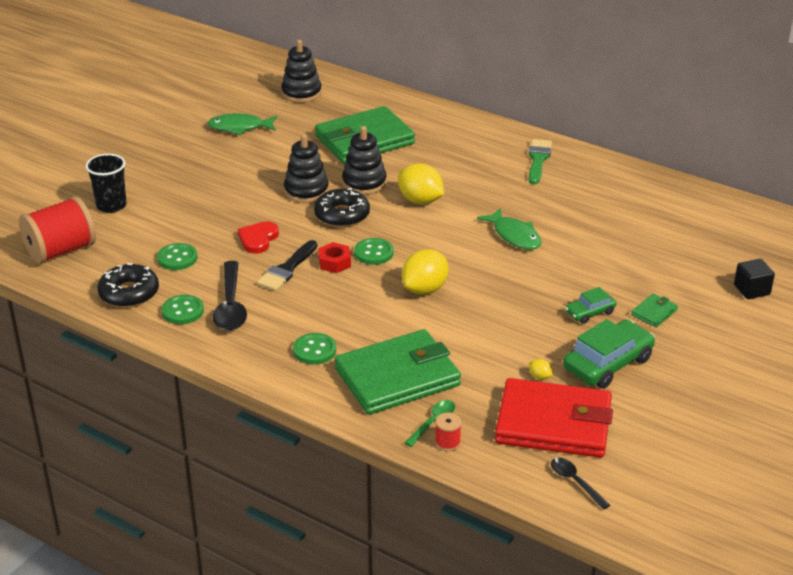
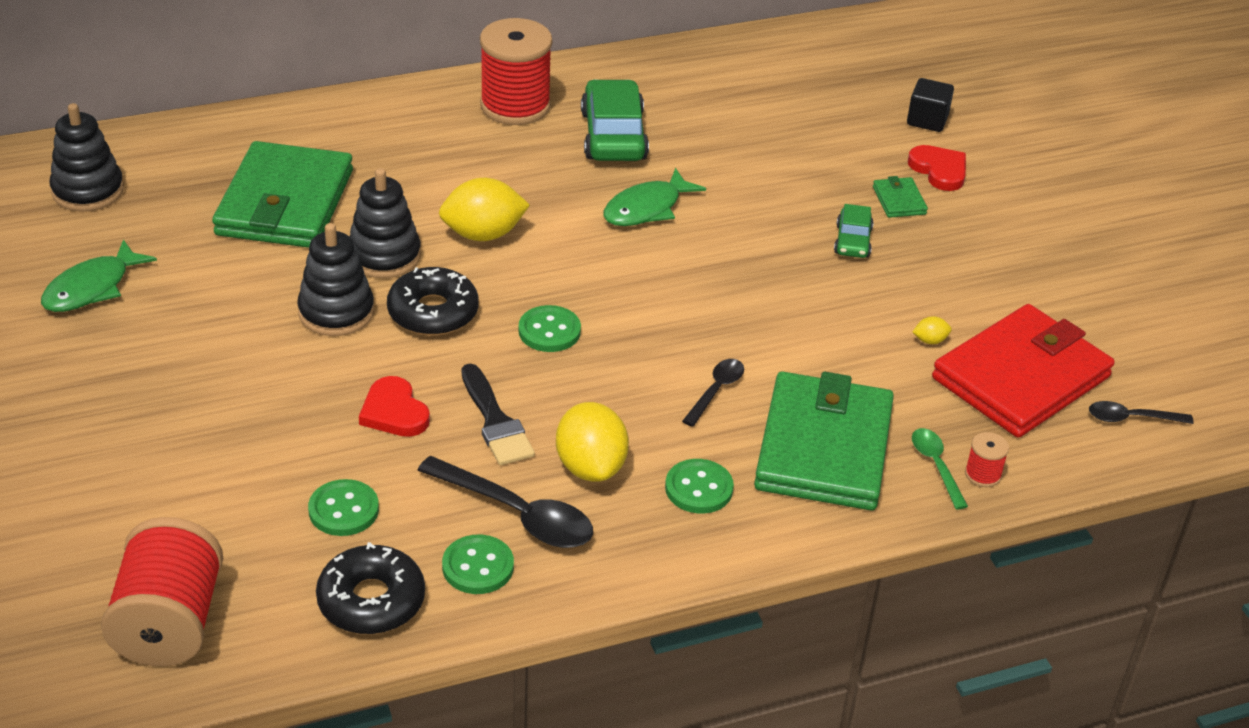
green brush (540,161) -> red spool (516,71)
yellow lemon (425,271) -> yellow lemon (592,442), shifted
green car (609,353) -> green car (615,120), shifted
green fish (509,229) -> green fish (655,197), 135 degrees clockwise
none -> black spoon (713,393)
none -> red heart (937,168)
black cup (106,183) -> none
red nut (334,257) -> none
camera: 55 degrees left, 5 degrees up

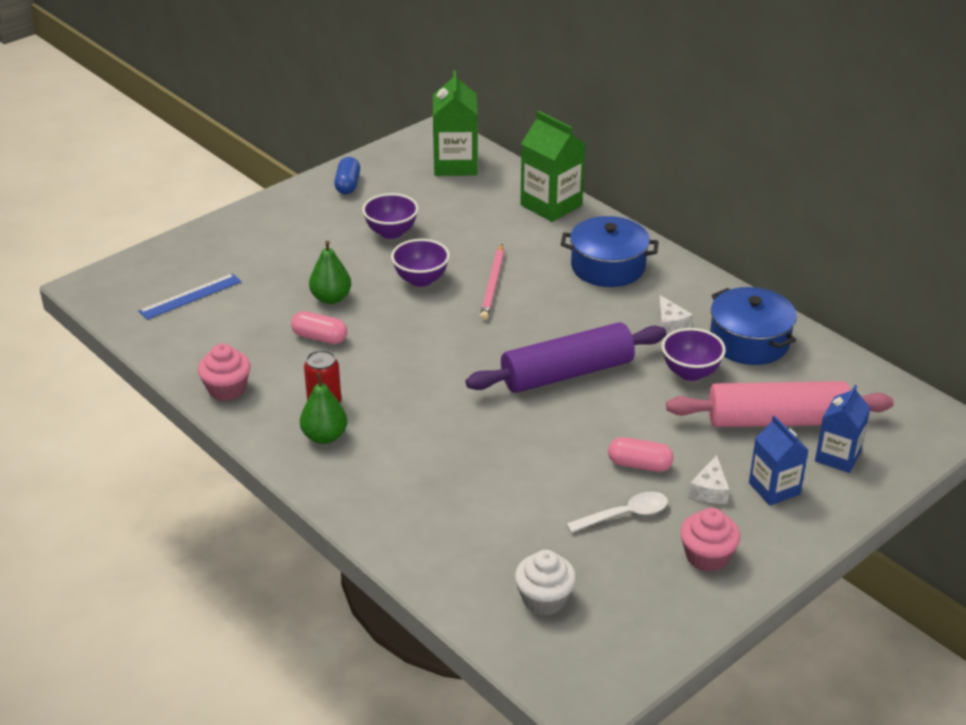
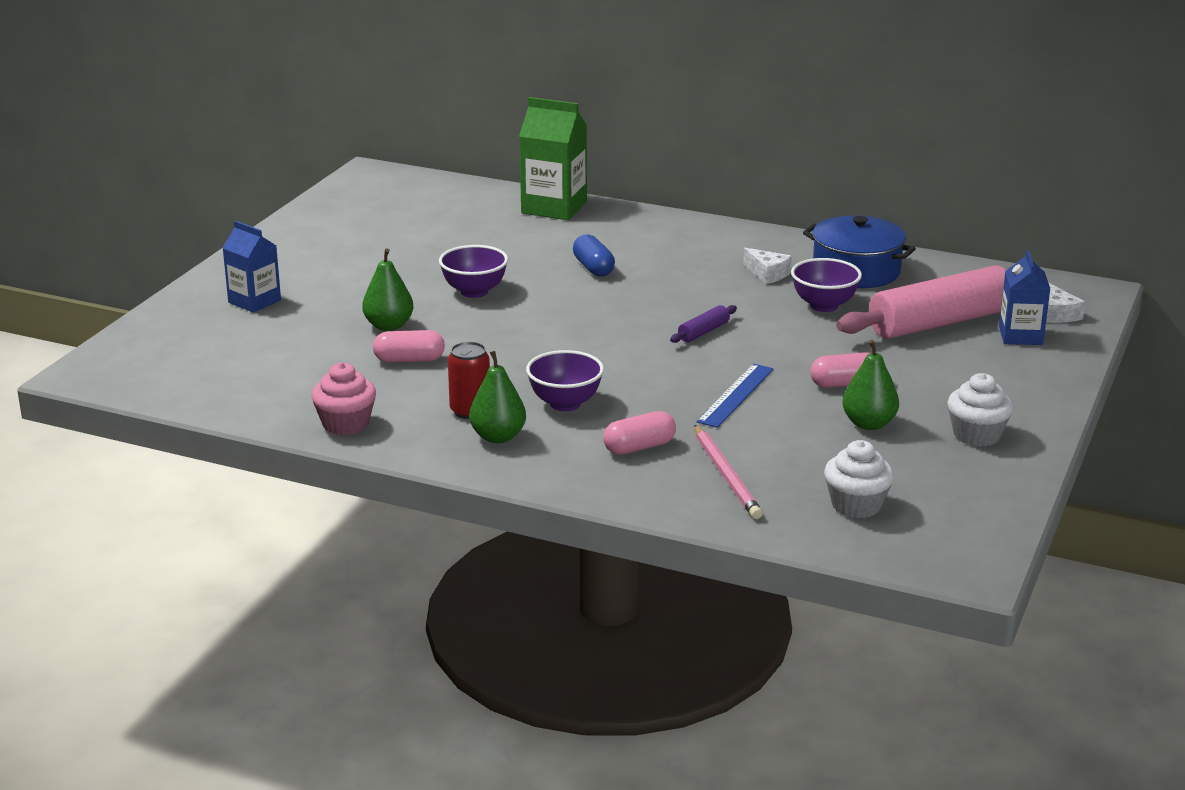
blue carton (779,460) -> blue carton (252,267), shifted
purple bowl (390,216) -> purple bowl (565,380), shifted
blue capsule (347,176) -> blue capsule (594,255), shifted
none -> pink capsule (639,433)
purple rolling pin (566,357) -> purple rolling pin (703,324), x0.41
pink pencil (492,282) -> pink pencil (728,472), shifted
blue ruler (190,296) -> blue ruler (735,396), shifted
white spoon (617,512) -> green pear (870,385)
pink cupcake (710,540) -> white cupcake (980,410)
white cheese (709,479) -> white cheese (1065,303), shifted
green carton (455,123) -> none
blue pot (610,251) -> none
camera: 25 degrees left, 10 degrees down

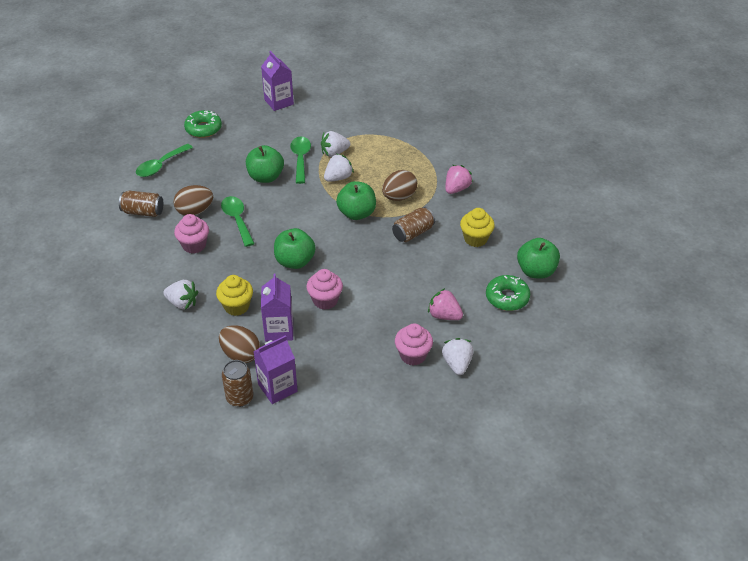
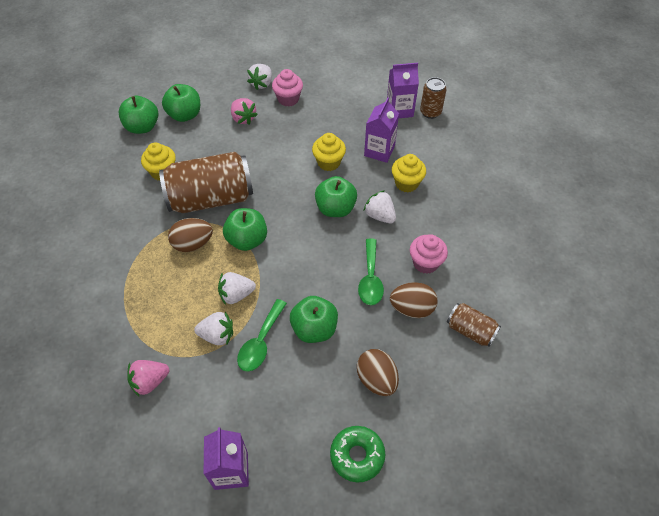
pink strawberry (459,179) -> pink strawberry (148,378), shifted
brown can (413,224) -> brown can (206,182), x2.02
green donut (508,293) -> green apple (181,103)
pink cupcake (324,289) -> yellow cupcake (329,152)
brown egg (239,344) -> brown egg (378,372), shifted
white strawberry (181,295) -> white strawberry (380,207), shifted
green spoon (164,160) -> none
camera: 155 degrees left, 10 degrees up

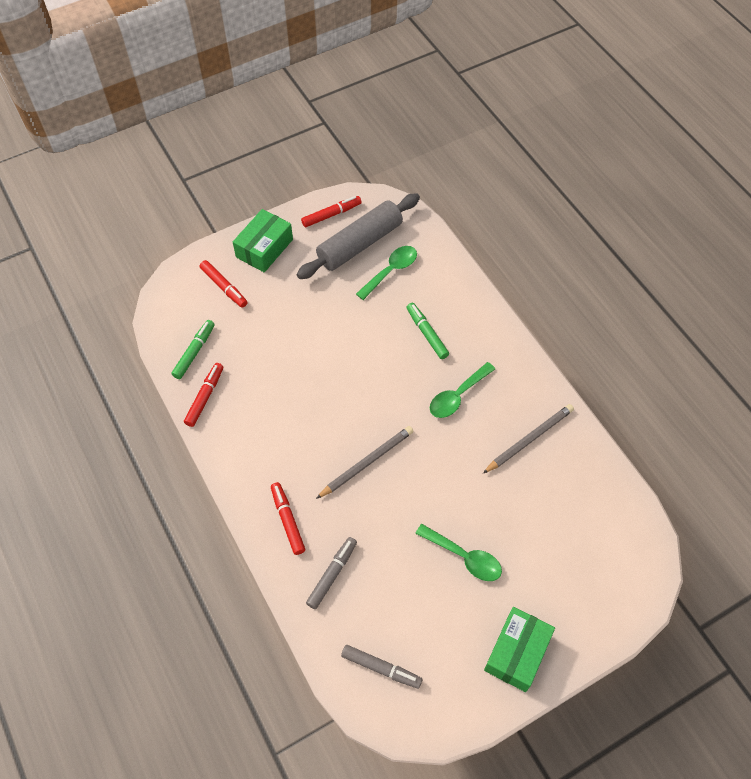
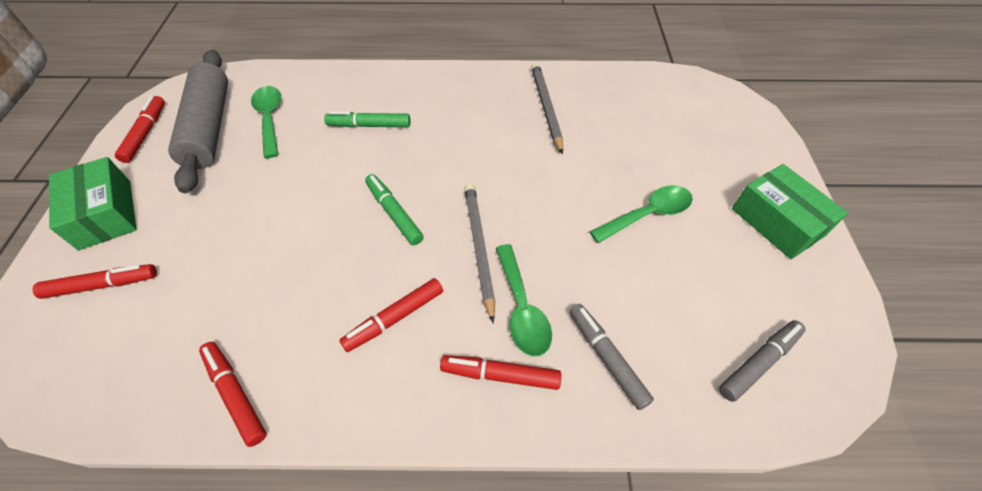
none -> red marker (391,315)
green marker (193,349) -> green marker (394,209), shifted
green spoon (462,390) -> green spoon (524,300), shifted
camera: 60 degrees left, 5 degrees down

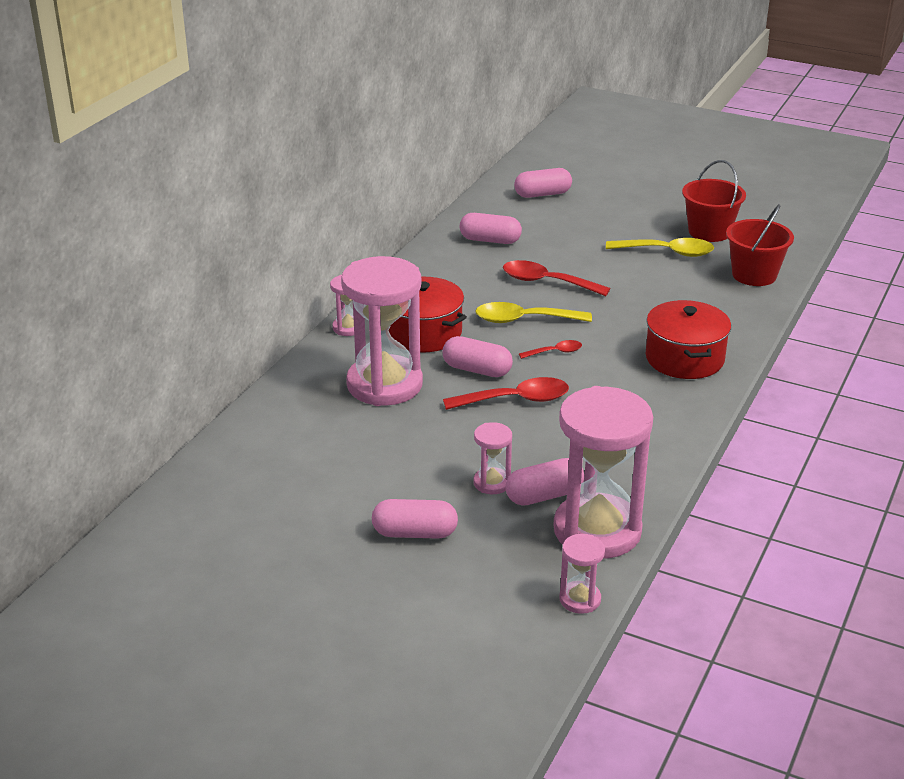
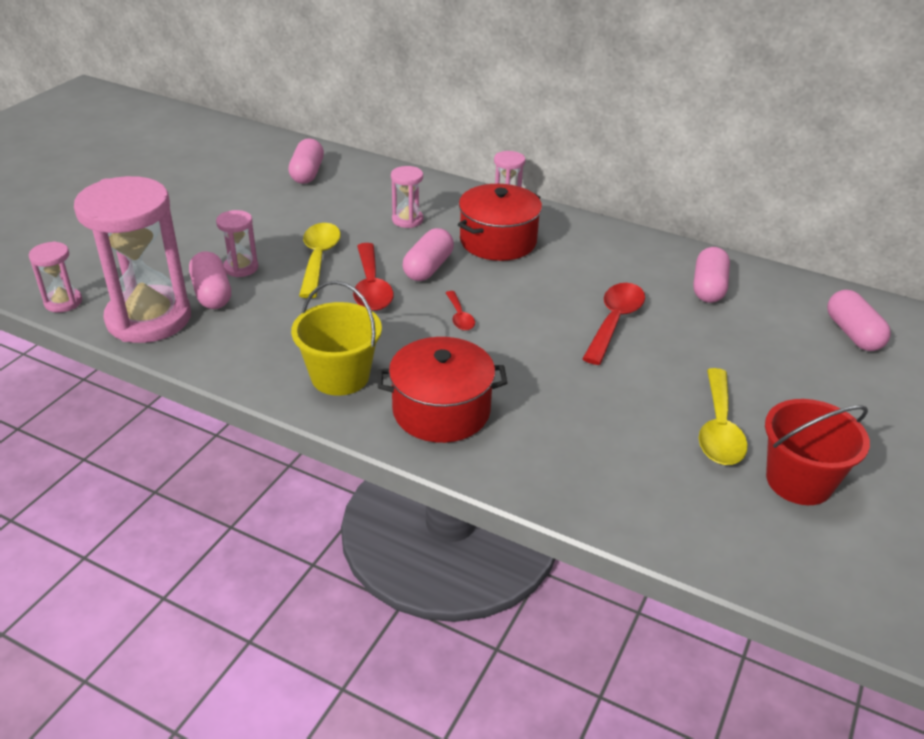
pink capsule (415,519) -> pink capsule (306,161), shifted
none -> yellow bucket (336,338)
yellow spoon (533,312) -> yellow spoon (320,260), shifted
pink hourglass (382,331) -> pink hourglass (407,197), x0.45
red bucket (760,245) -> none
camera: 90 degrees right, 5 degrees up

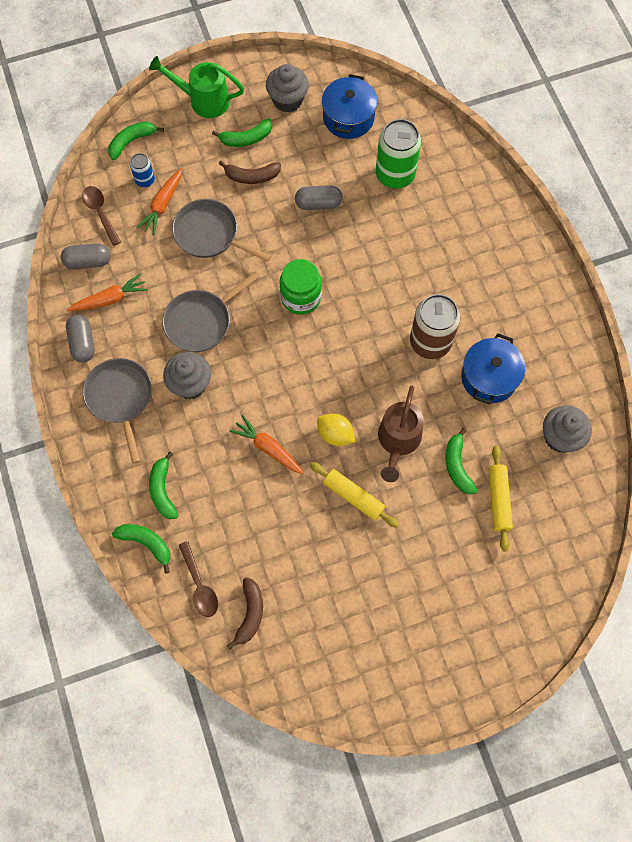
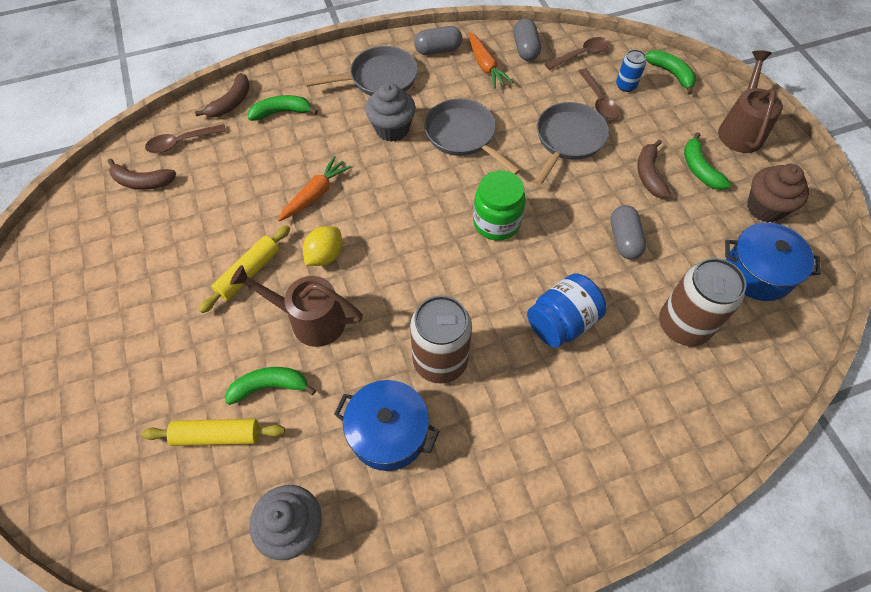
green banana (141,548) -> brown banana (222,95)
none -> blue jar (567,310)
orange carrot (159,201) -> brown spoon (598,94)
green can (398,154) -> brown can (702,302)
green watering can (196,87) -> brown watering can (750,101)
grey cupcake (287,88) -> brown cupcake (778,193)
camera: 90 degrees right, 10 degrees down

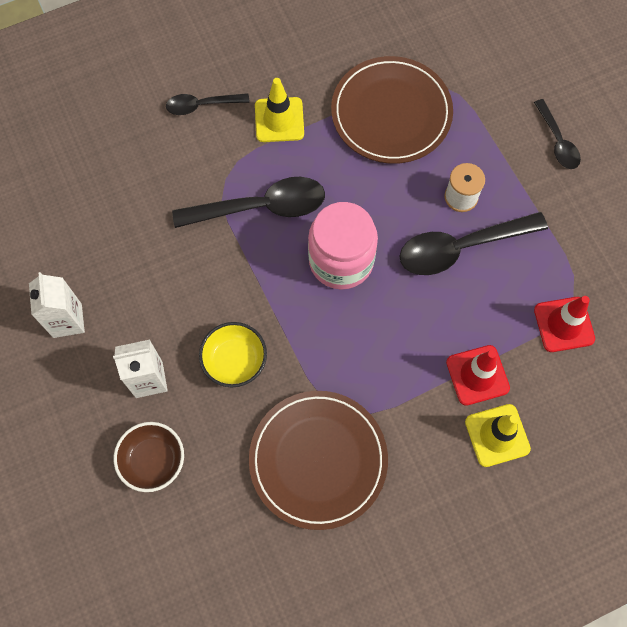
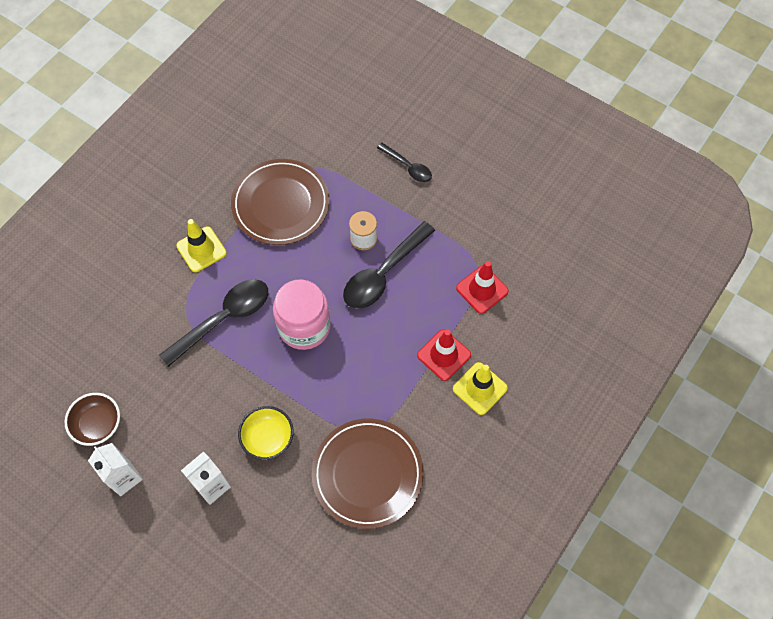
brown bowl (149,457) -> brown bowl (92,419), shifted
black spoon (208,104) -> none
camera: 30 degrees left, 5 degrees down

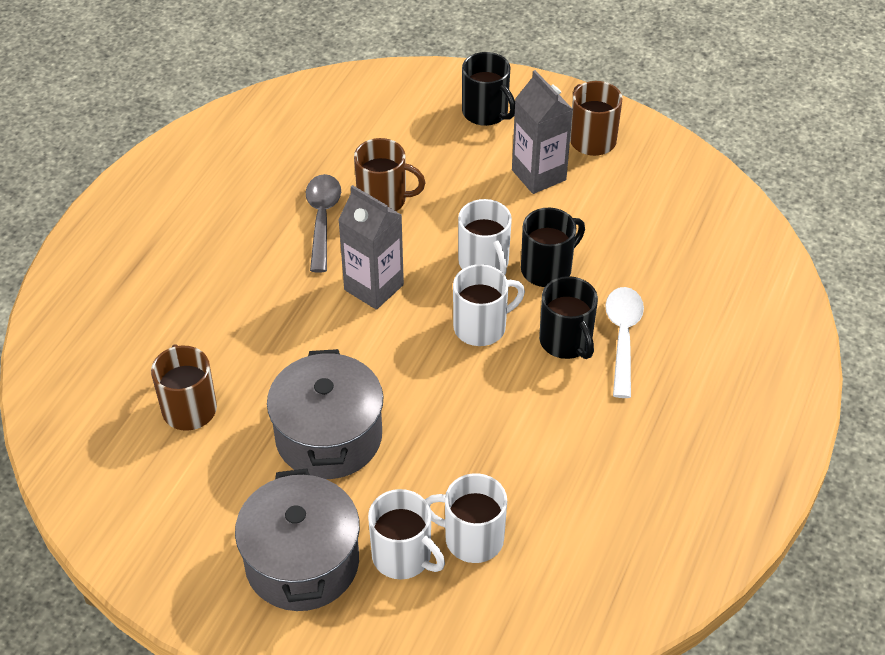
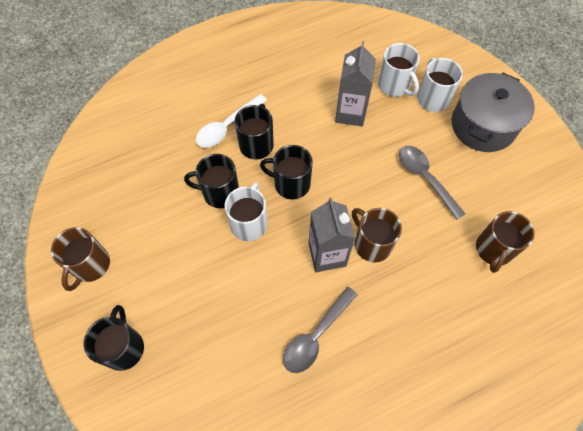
white mug (489,305) -> black mug (286,172)
grey carton (542,132) -> grey carton (355,83), shifted
brown mug (390,174) -> brown mug (377,235), shifted
grey pot (325,414) -> grey spoon (432,183)
camera: 140 degrees left, 15 degrees up

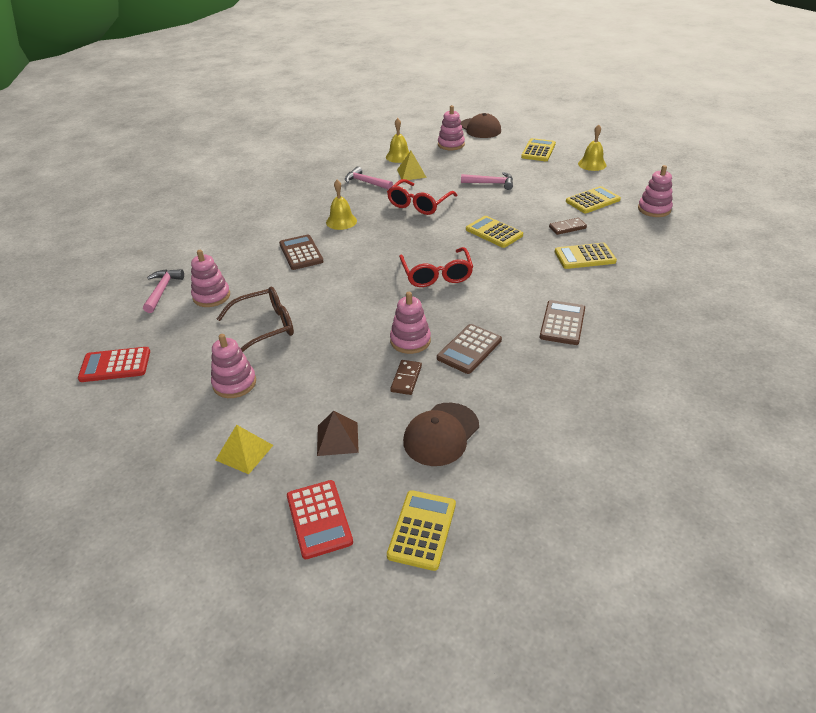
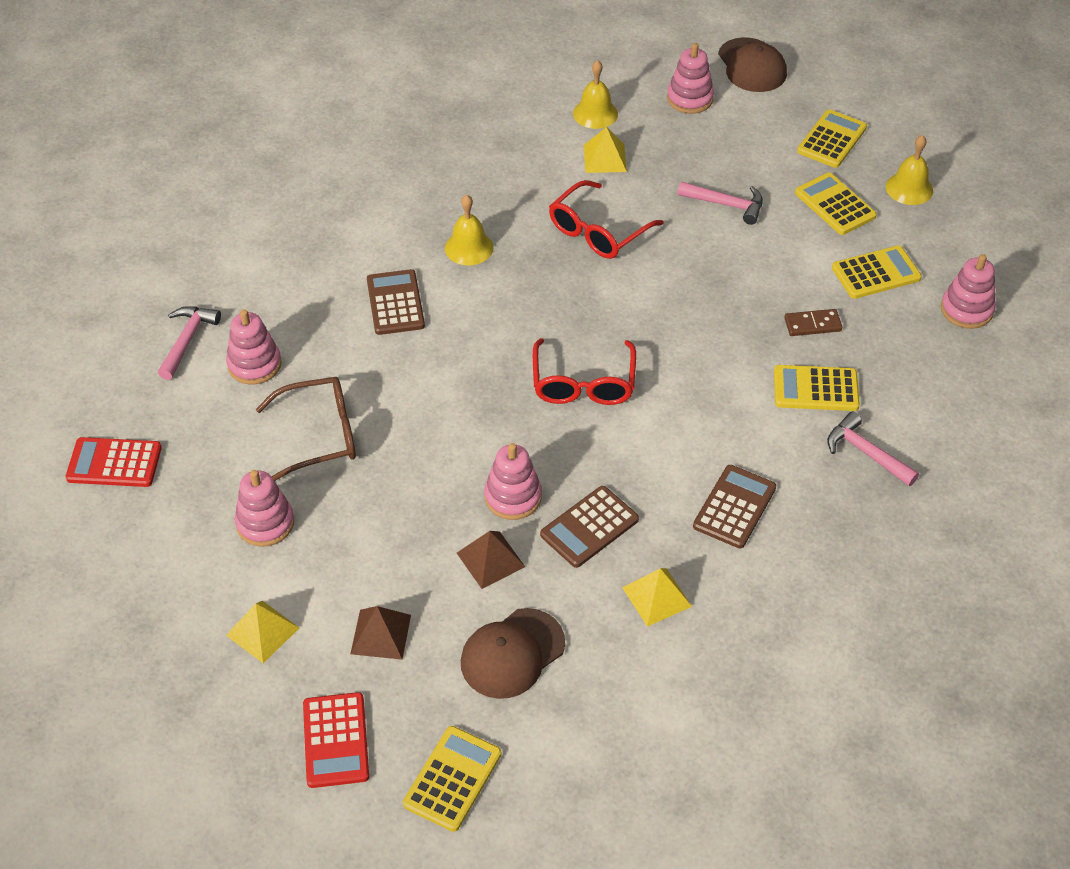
brown domino (406,377) -> brown pyramid (491,560)
none -> yellow pyramid (657,597)
yellow calculator (494,232) -> yellow calculator (836,204), shifted
pink hammer (369,178) -> pink hammer (873,449), shifted
camera: 10 degrees right, 10 degrees up

